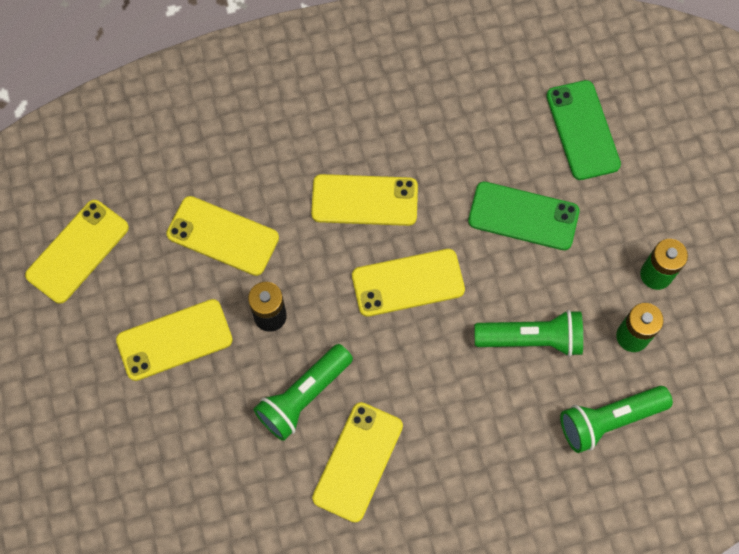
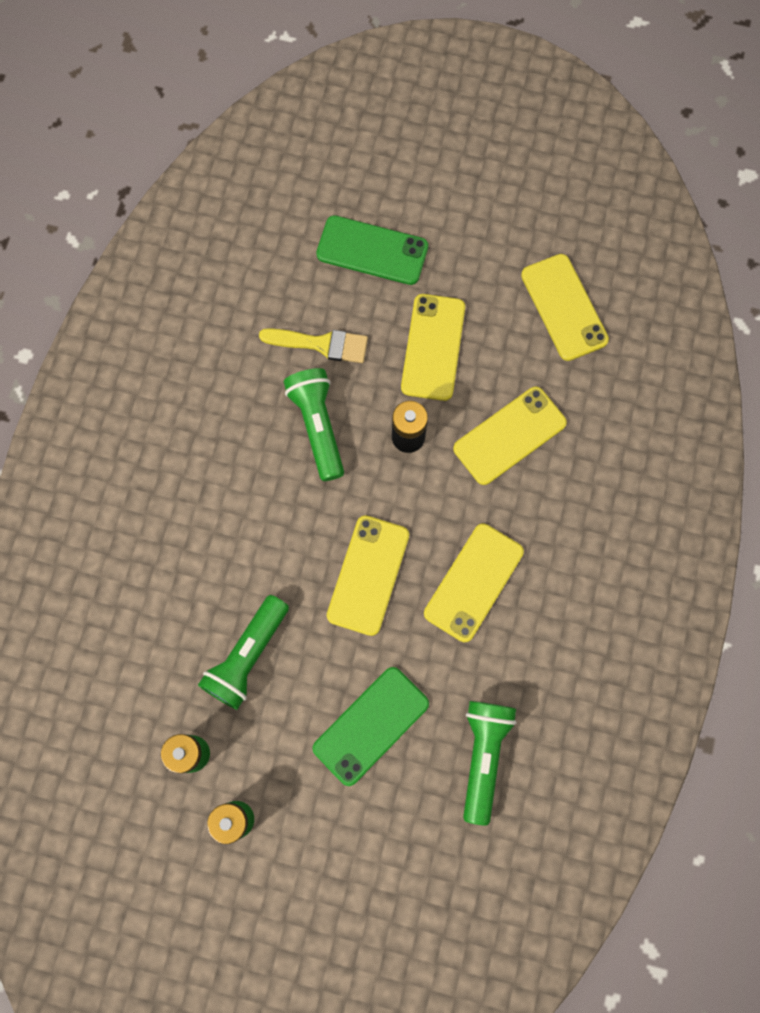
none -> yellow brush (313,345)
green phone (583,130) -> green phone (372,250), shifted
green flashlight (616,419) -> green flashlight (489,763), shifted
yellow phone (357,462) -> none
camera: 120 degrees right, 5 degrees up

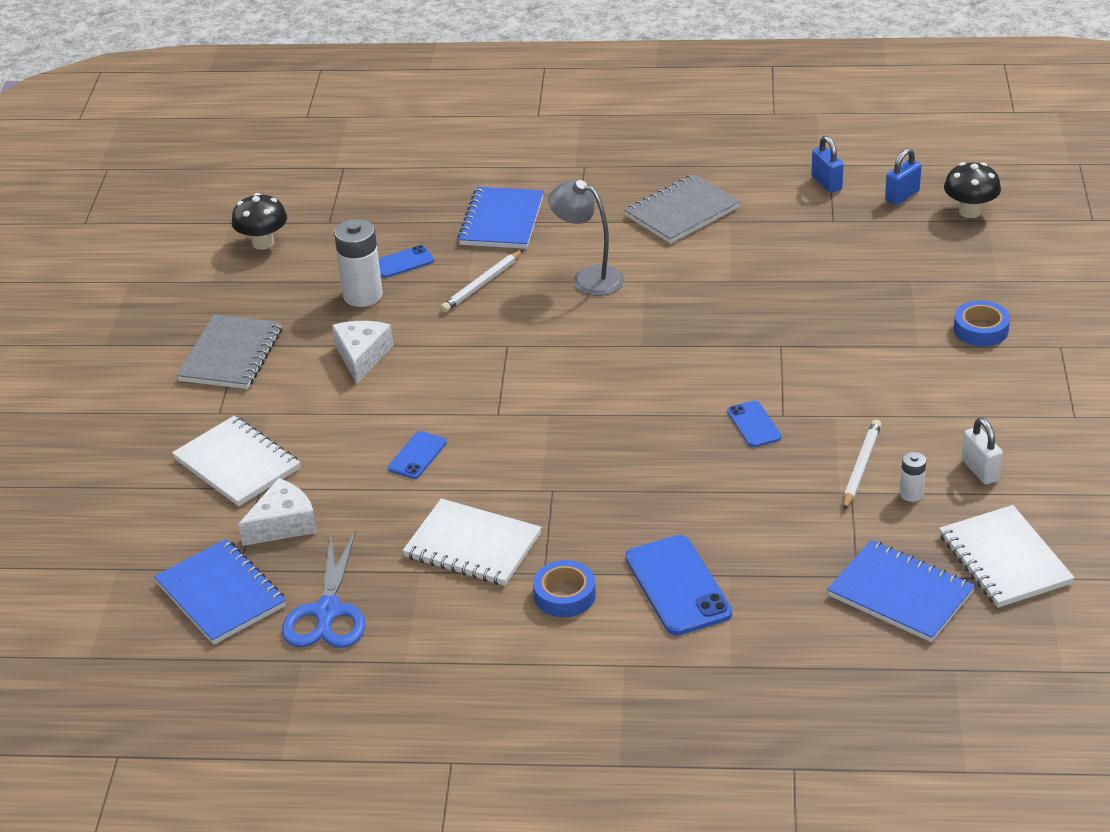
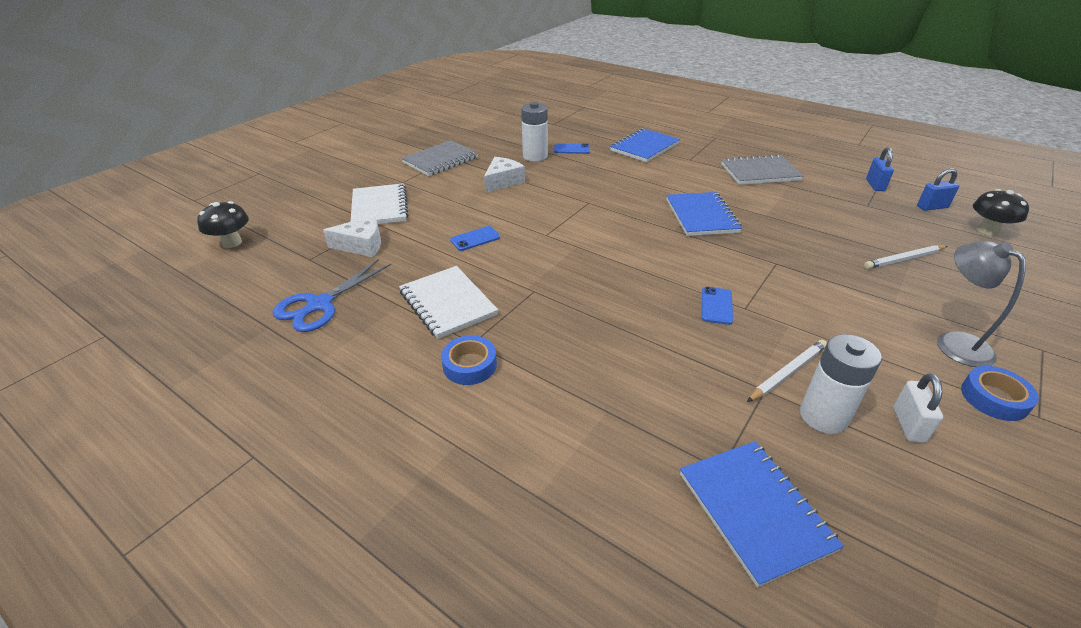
black mushroom (259,221) -> black mushroom (223,224), shifted
blue notebook (220,592) -> blue notebook (704,214), shifted
white battery (913,477) -> white battery (841,384), x1.95
white pencil (481,281) -> white pencil (905,257), shifted
grey lamp (586,238) -> grey lamp (981,304), shifted
blue tape (982,323) -> blue tape (1000,393), shifted
blue phone (678,585) -> none
white notebook (1007,556) -> none
camera: 30 degrees right, 0 degrees up

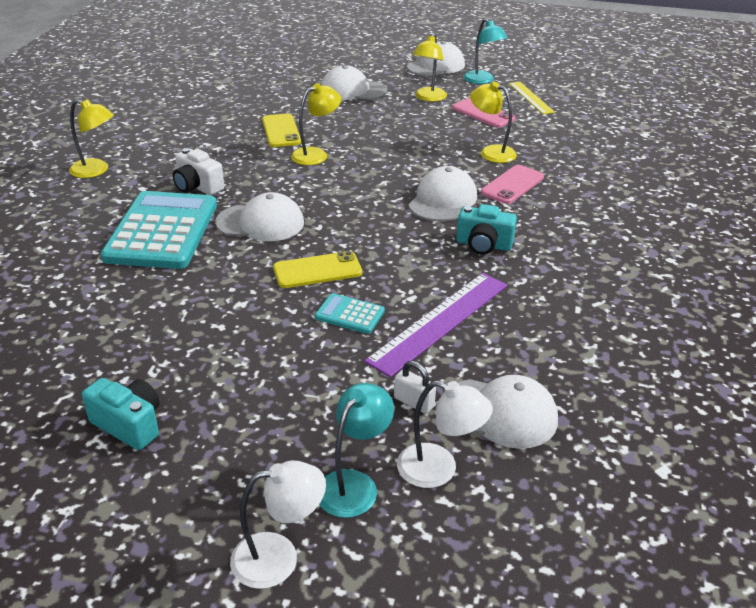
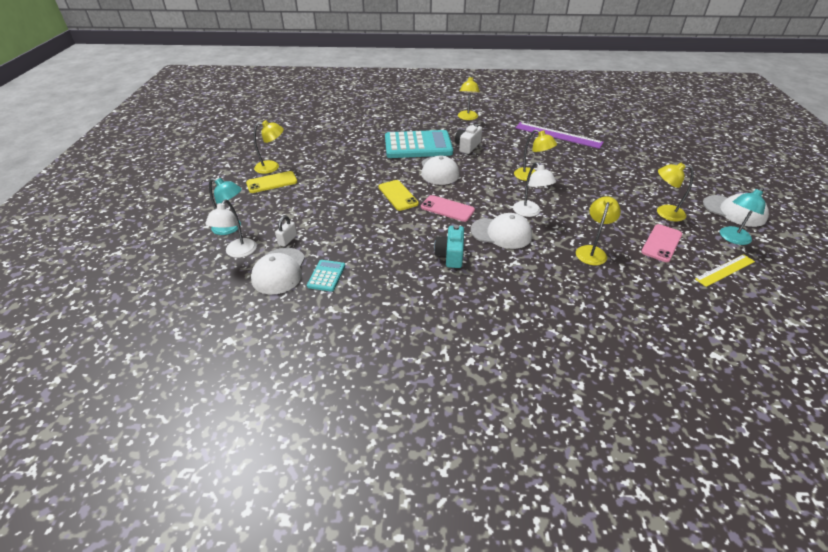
yellow phone (281,130) -> yellow phone (271,182), shifted
turquoise camera (121,414) -> yellow lamp (269,147)
turquoise calculator (350,313) -> turquoise calculator (326,276), shifted
pink phone (512,184) -> pink phone (448,208), shifted
white lamp (278,524) -> white lamp (534,189), shifted
purple ruler (435,325) -> purple ruler (559,135), shifted
white cap (354,82) -> none
camera: 80 degrees right, 5 degrees up

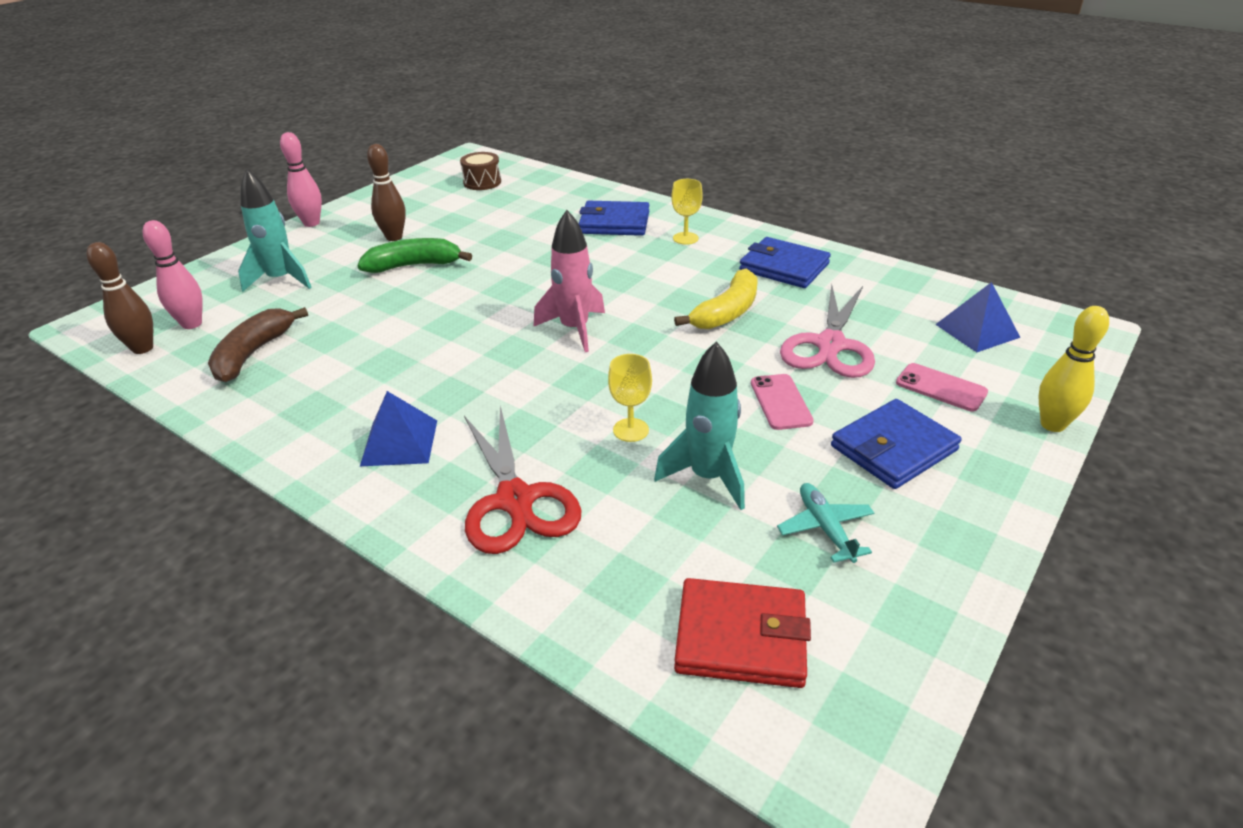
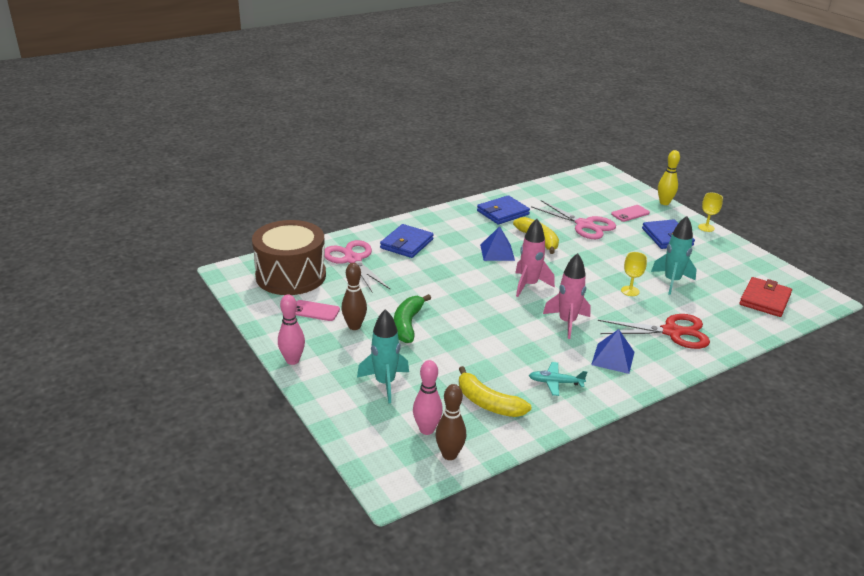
brown drum (480,171) -> brown drum (289,257), x2.29
pink phone (782,402) -> pink phone (317,310), shifted
none -> pink scissors (357,266)
brown banana (258,344) -> yellow banana (495,391)
blue pyramid (978,317) -> blue pyramid (497,243), shifted
turquoise plane (825,523) -> turquoise plane (558,379), shifted
none -> pink rocket (567,296)
yellow goblet (687,212) -> yellow goblet (710,212), shifted
camera: 70 degrees left, 5 degrees down

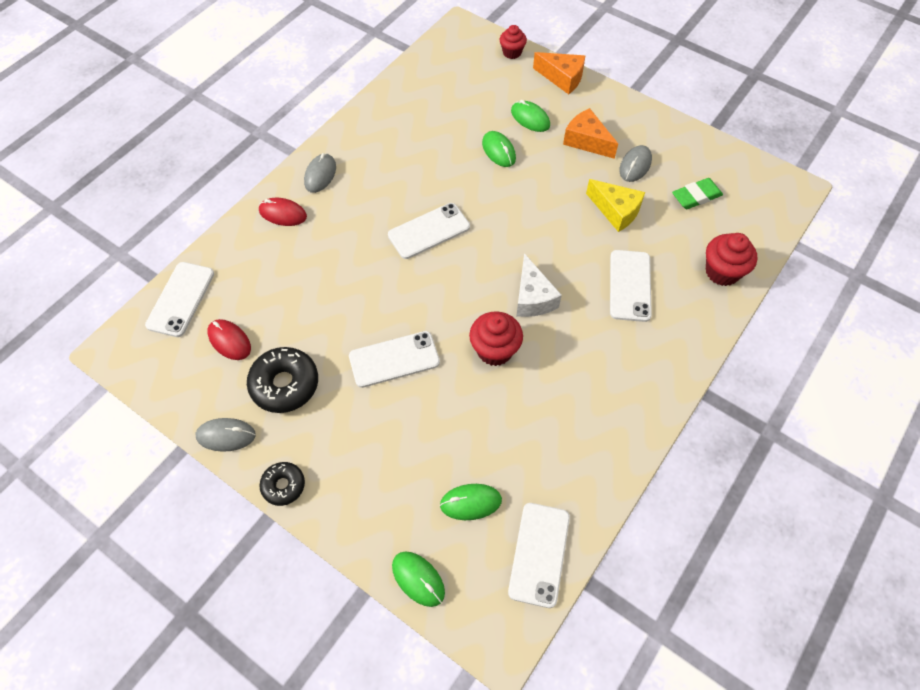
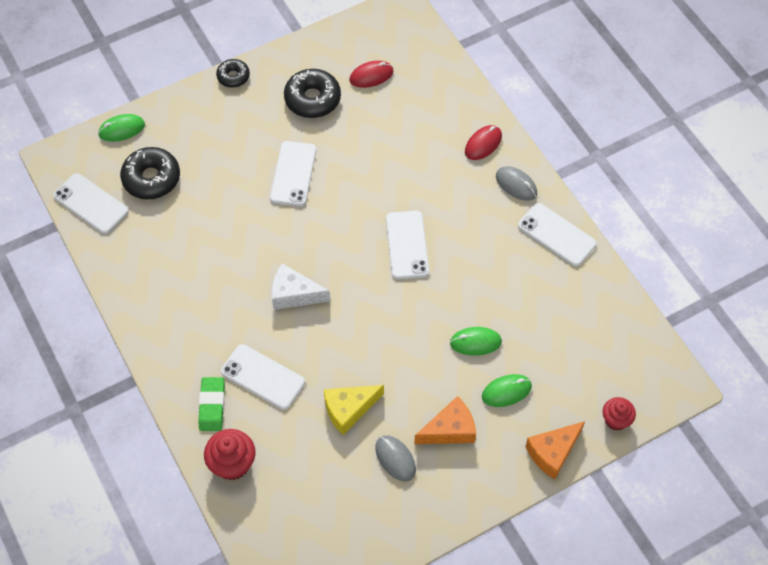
green mouse (471,502) -> black donut (150,173)
green eraser (697,193) -> green eraser (211,404), shifted
white phone (179,299) -> white phone (557,235), shifted
grey mouse (226,435) -> none
red cupcake (496,338) -> none
camera: 115 degrees right, 0 degrees up

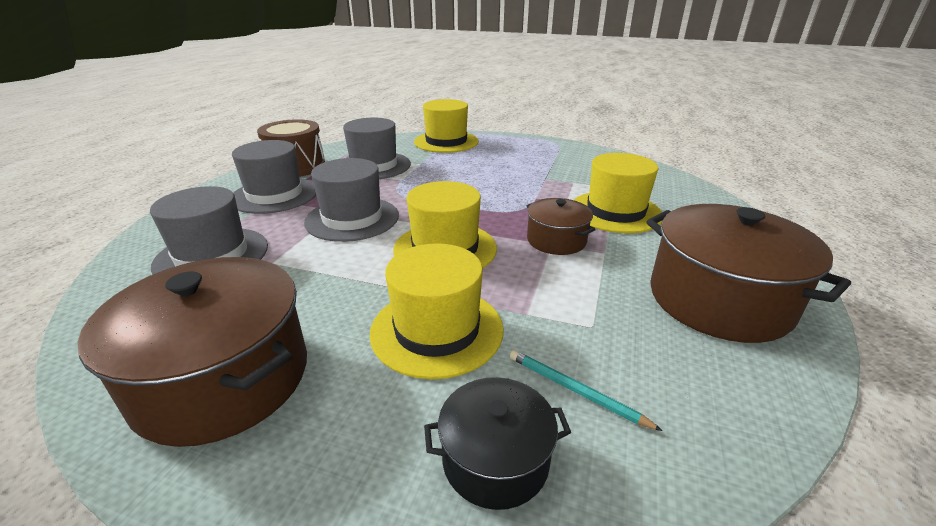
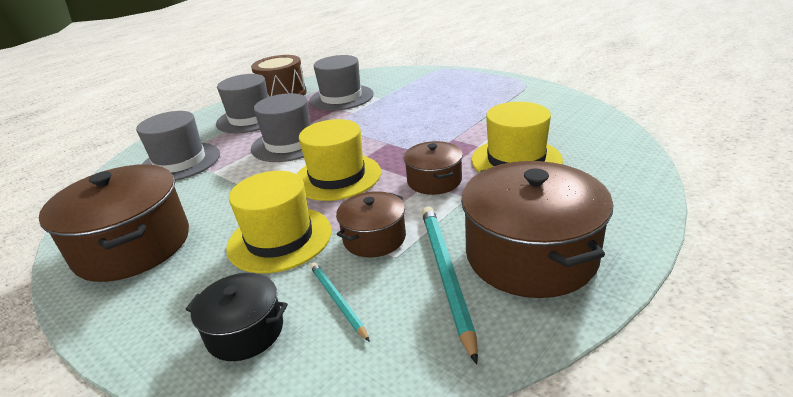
none -> brown pot (371,224)
none -> turquoise pencil (450,285)
yellow hat (446,126) -> none
camera: 25 degrees right, 0 degrees up

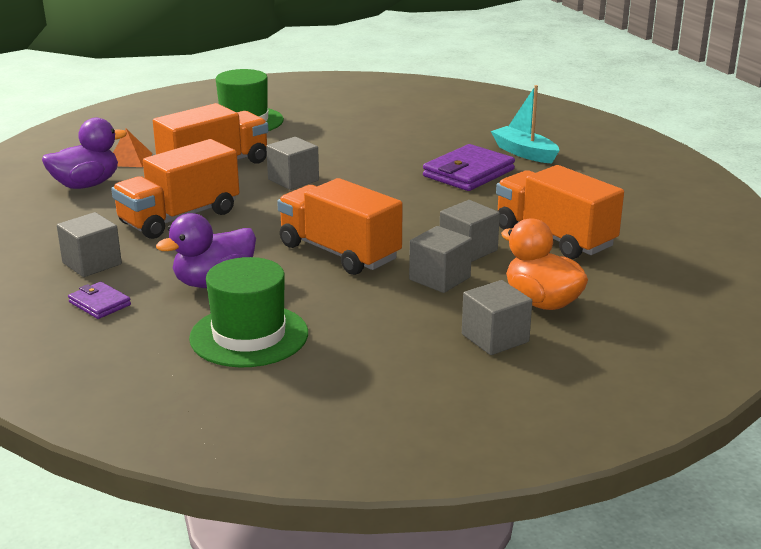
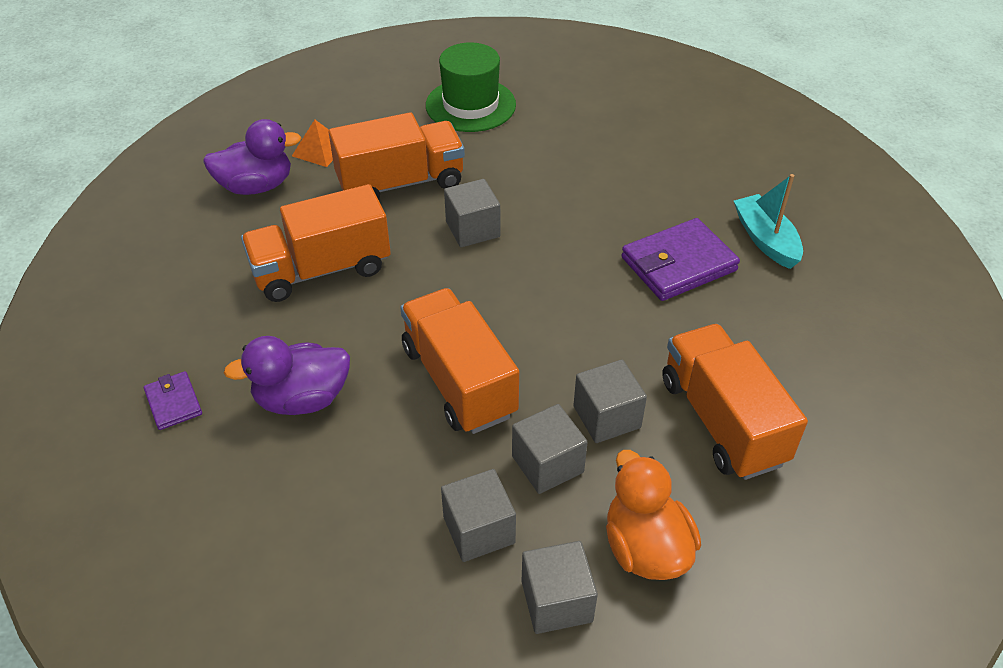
grey cube (89,244) -> grey cube (478,515), shifted
green hat (248,312) -> none
camera: 20 degrees right, 20 degrees up

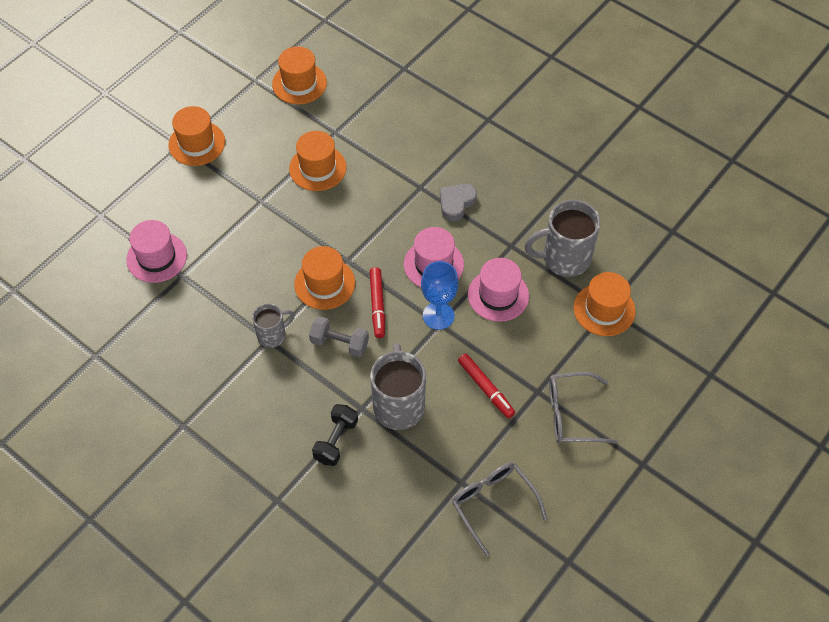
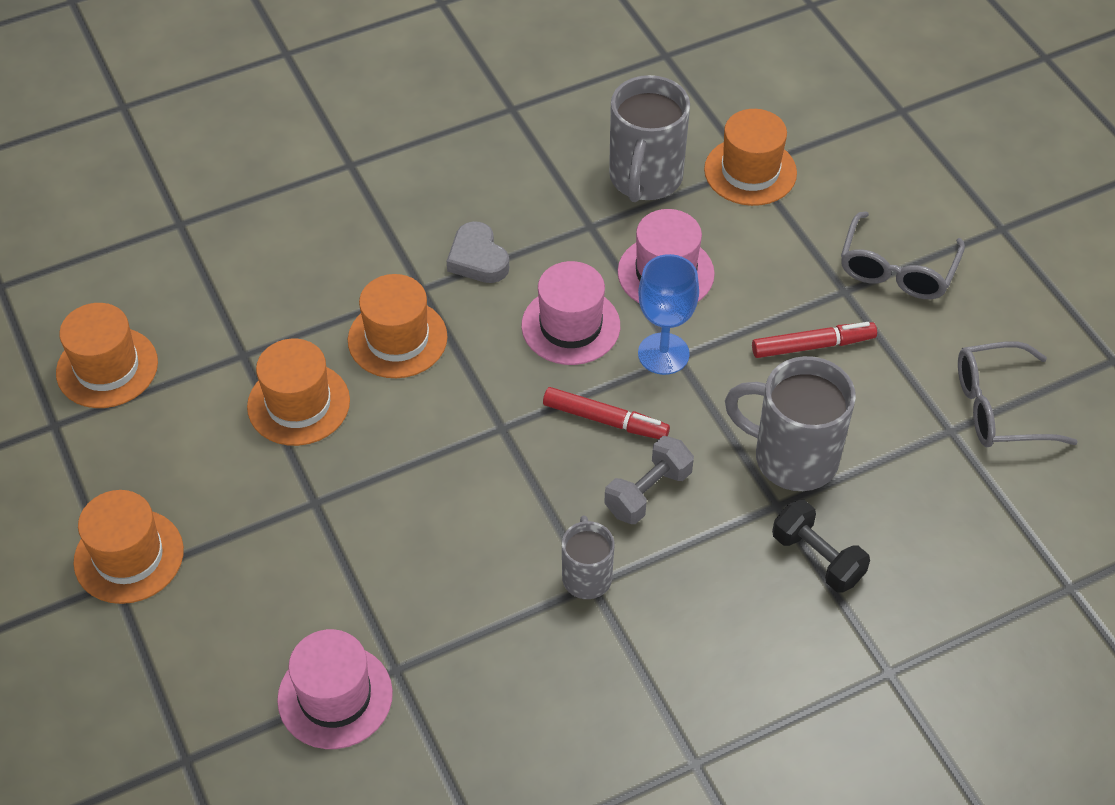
orange hat (324,278) -> orange hat (398,326), shifted
camera: 65 degrees left, 5 degrees down

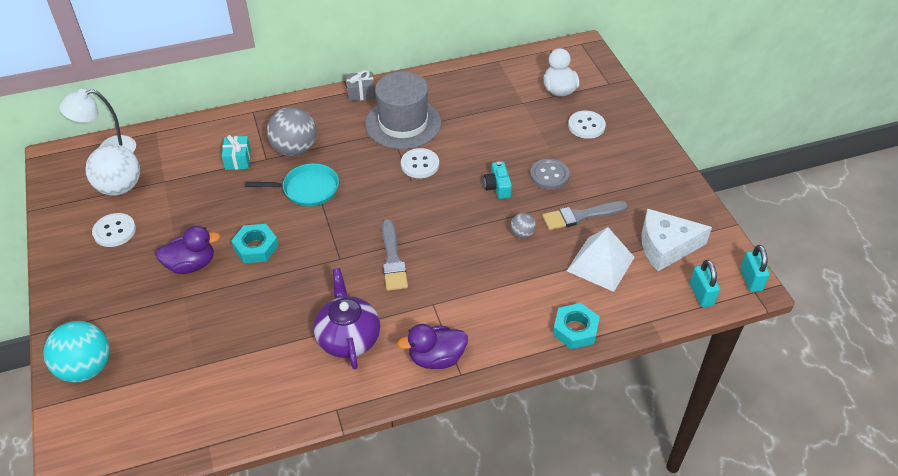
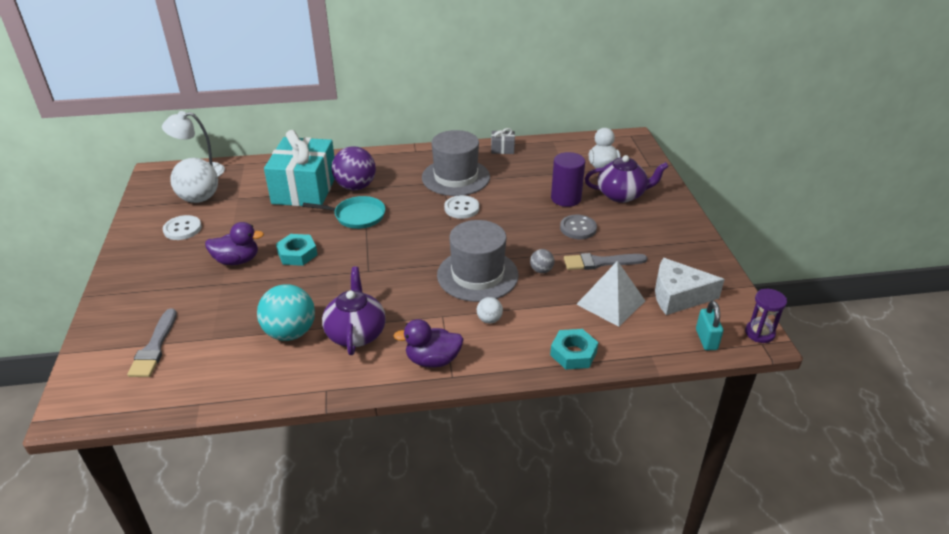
grey brush (395,255) -> grey brush (152,343), shifted
turquoise ball (77,351) -> turquoise ball (286,312), shifted
turquoise gift (236,152) -> turquoise gift (299,168), x2.46
grey ball (292,131) -> purple ball (354,168)
none -> grey hat (478,261)
none -> white ball (490,310)
grey gift (360,85) -> grey gift (503,141), shifted
none -> purple cylinder (568,179)
white button (587,125) -> purple teapot (627,179)
turquoise padlock (755,268) -> purple hourglass (766,316)
turquoise camera (498,180) -> none
camera: 10 degrees right, 10 degrees down

